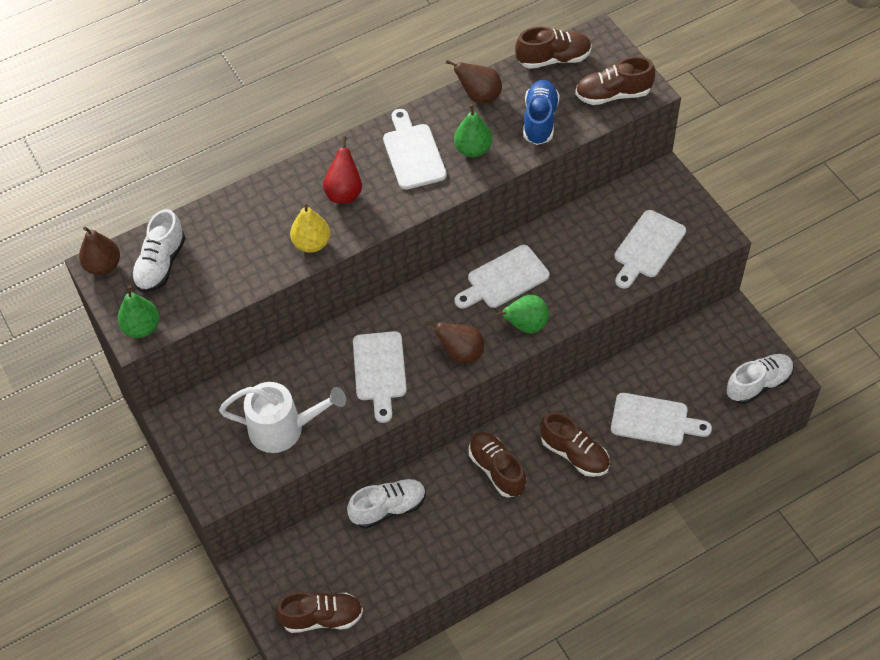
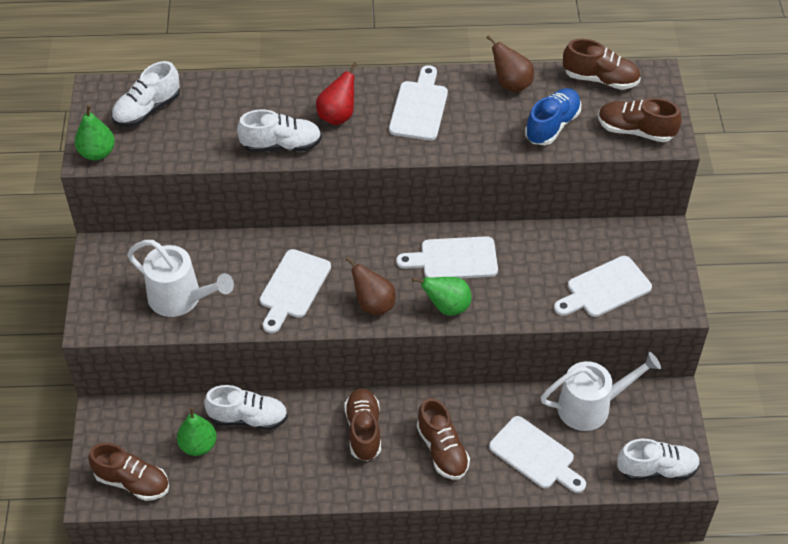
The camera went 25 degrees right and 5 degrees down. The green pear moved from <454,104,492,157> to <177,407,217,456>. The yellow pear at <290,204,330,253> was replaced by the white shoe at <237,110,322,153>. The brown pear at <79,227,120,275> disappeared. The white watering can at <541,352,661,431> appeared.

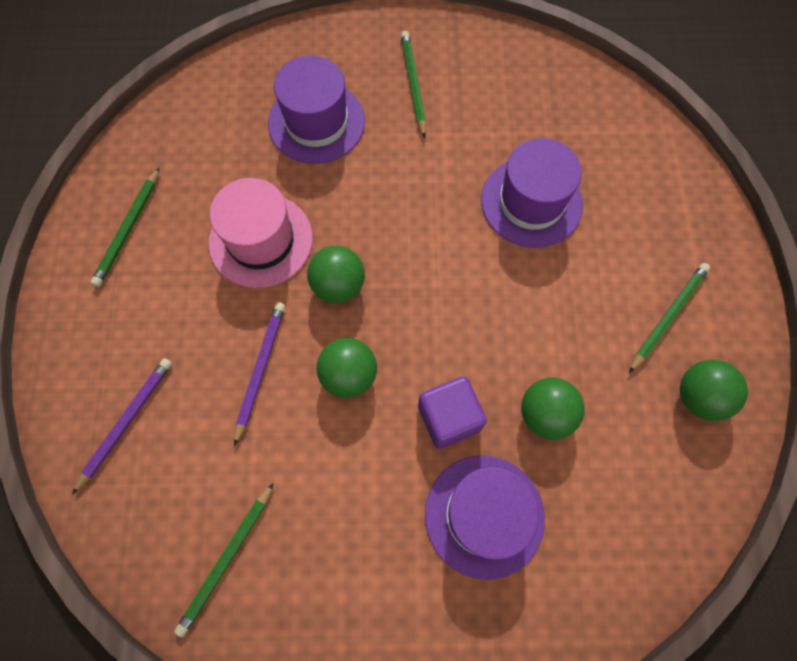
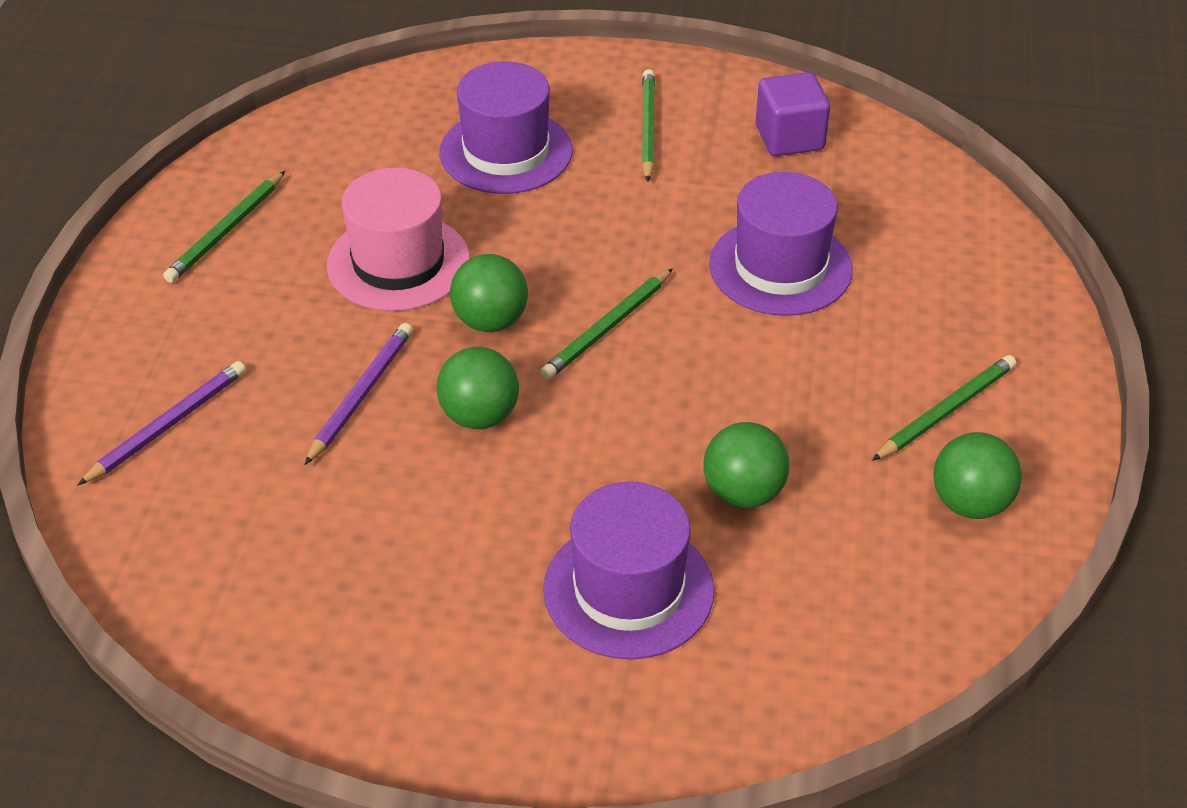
The camera went 10 degrees right and 25 degrees down. The purple cube moved from <418,377,487,449> to <756,72,830,156>. The green pencil moved from <174,483,274,637> to <540,268,673,379>.

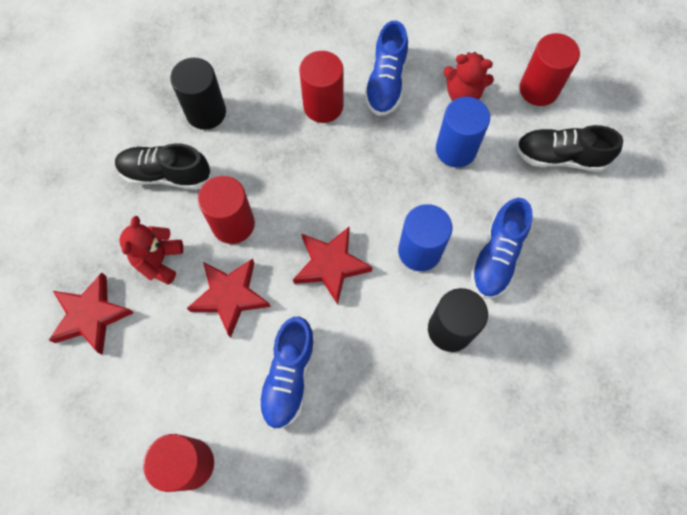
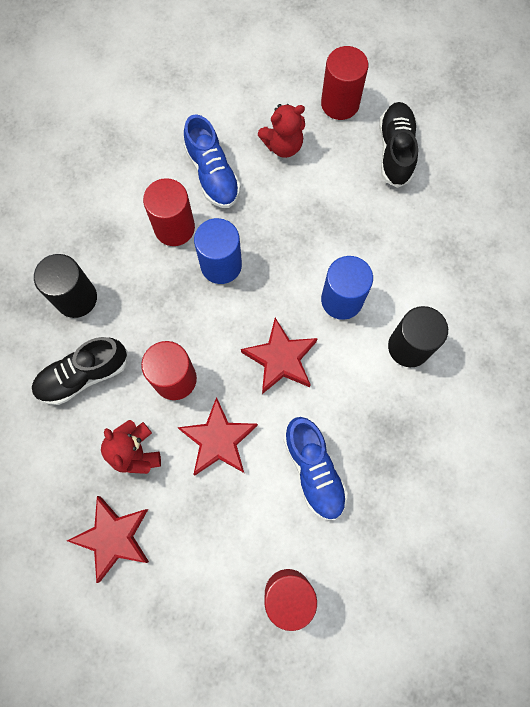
The camera went 35 degrees left and 5 degrees up. The blue cylinder moved from <436,97,490,168> to <194,218,242,284>. The black shoe at <516,125,623,172> turned 120 degrees clockwise. The blue shoe at <470,198,533,299> disappeared.

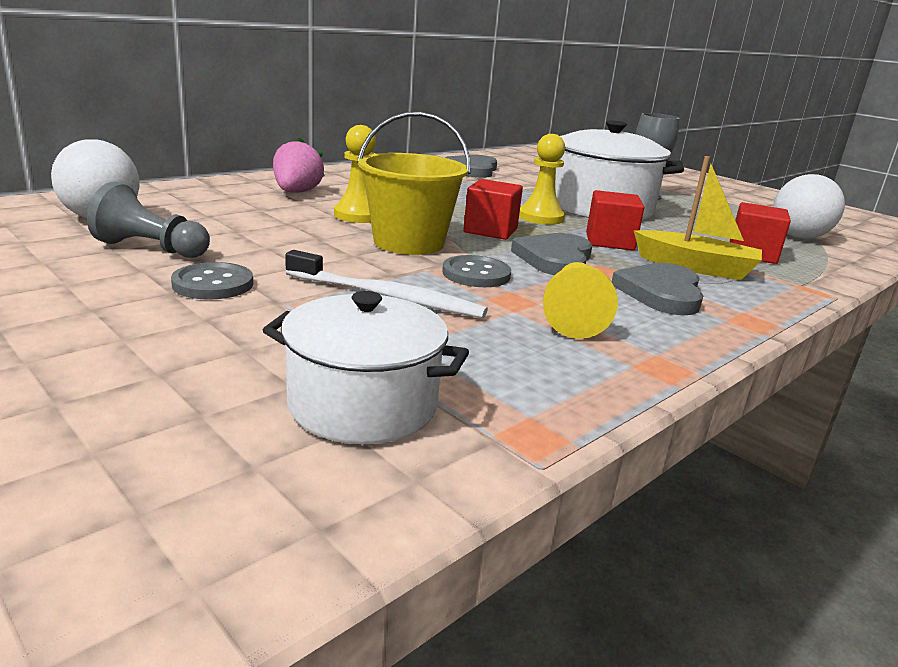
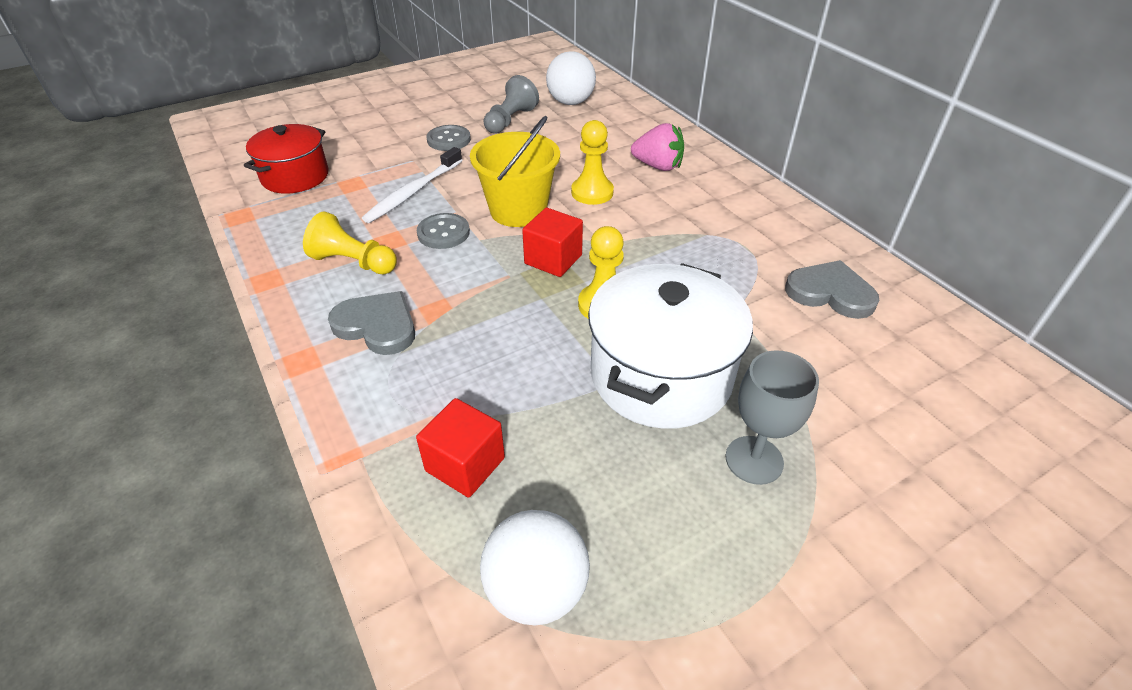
The camera went 105 degrees right and 20 degrees up. The yellow boat at <634,156,762,280> disappeared. The red cube at <586,190,644,250> disappeared. The grey heart at <511,233,592,275> disappeared. The white pot at <263,291,469,444> became the red pot at <244,124,329,194>.

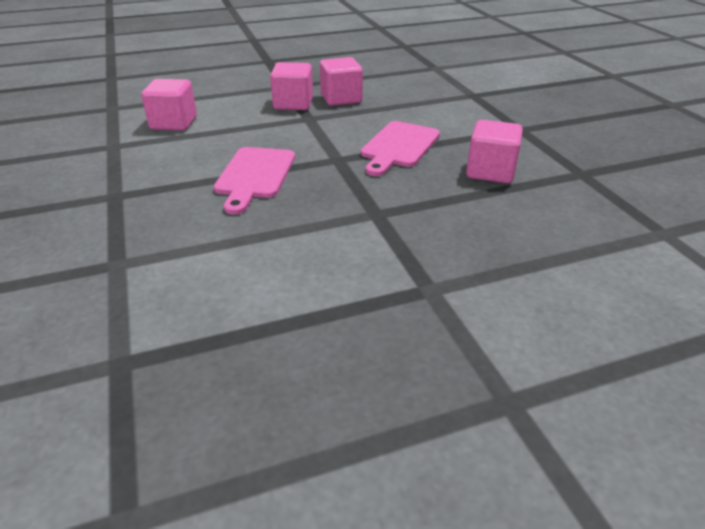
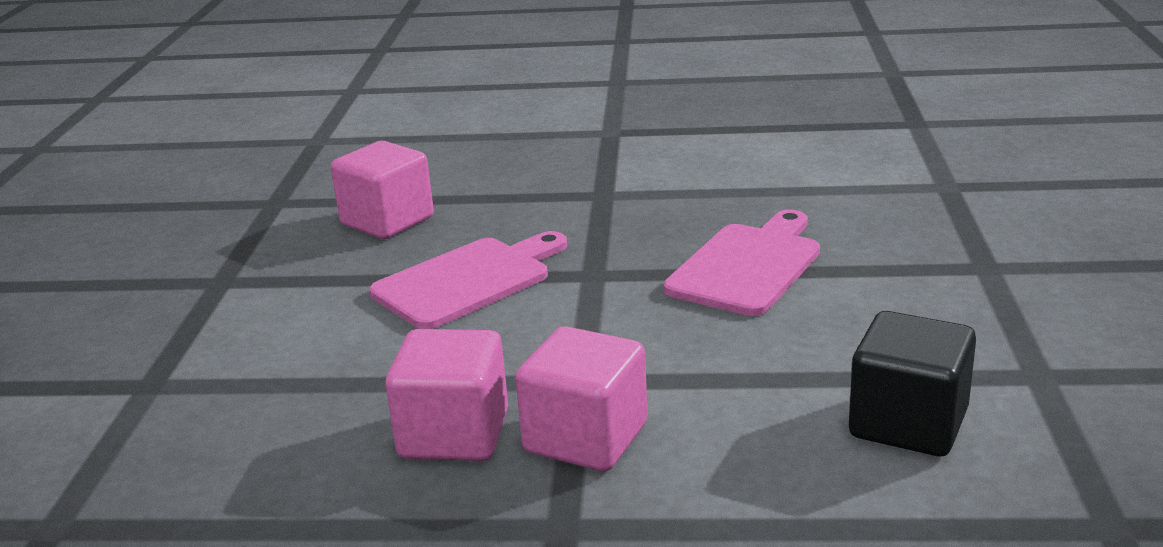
The camera went 155 degrees left and 10 degrees down. The pink cube at <141,79,197,130> became the black cube at <849,311,976,456>.

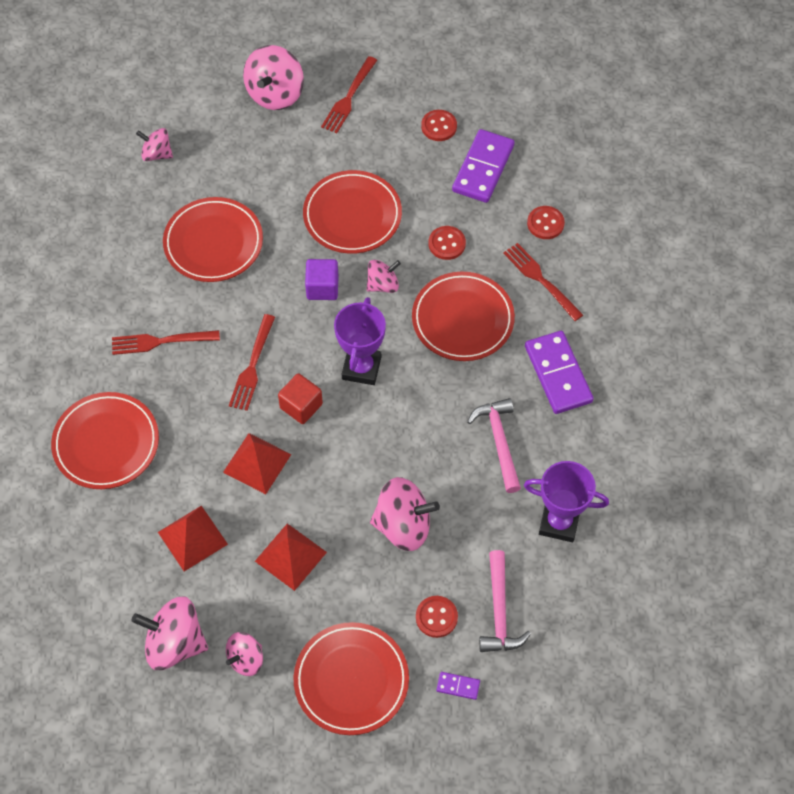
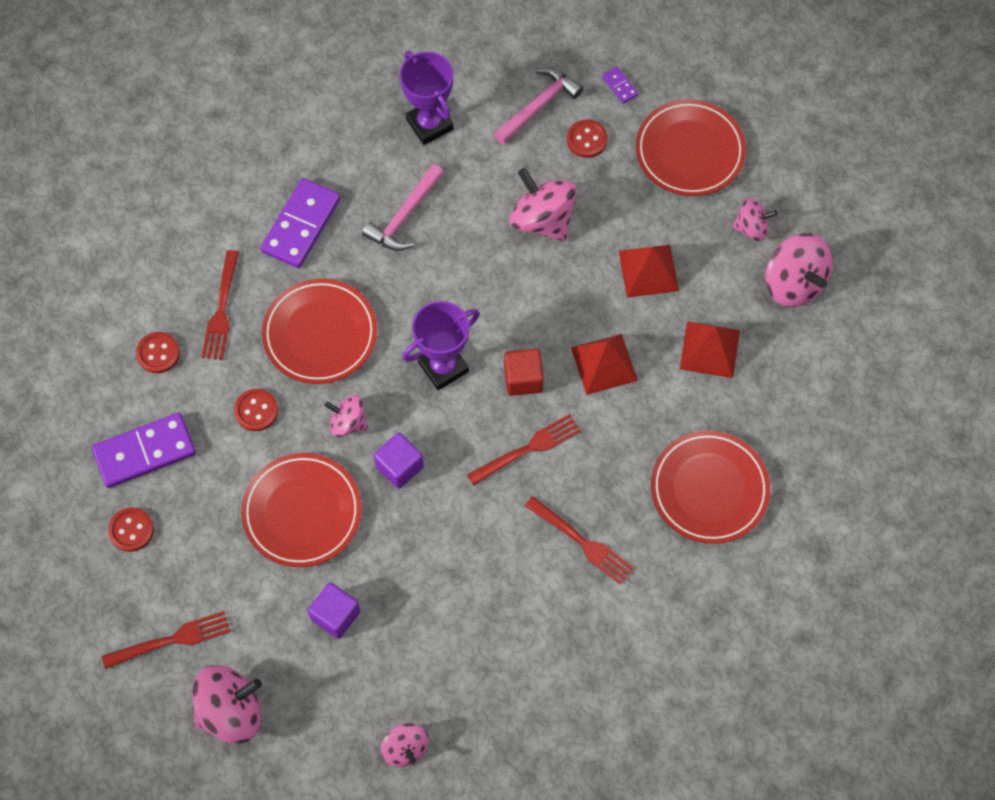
The camera went 135 degrees left and 5 degrees up. The red plate at <163,197,263,282> disappeared. The purple cube at <308,582,360,639> appeared.

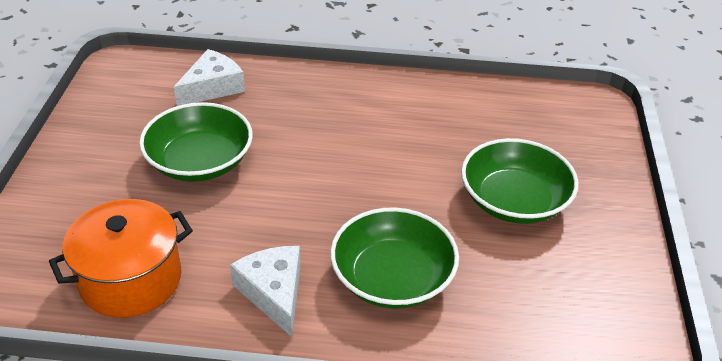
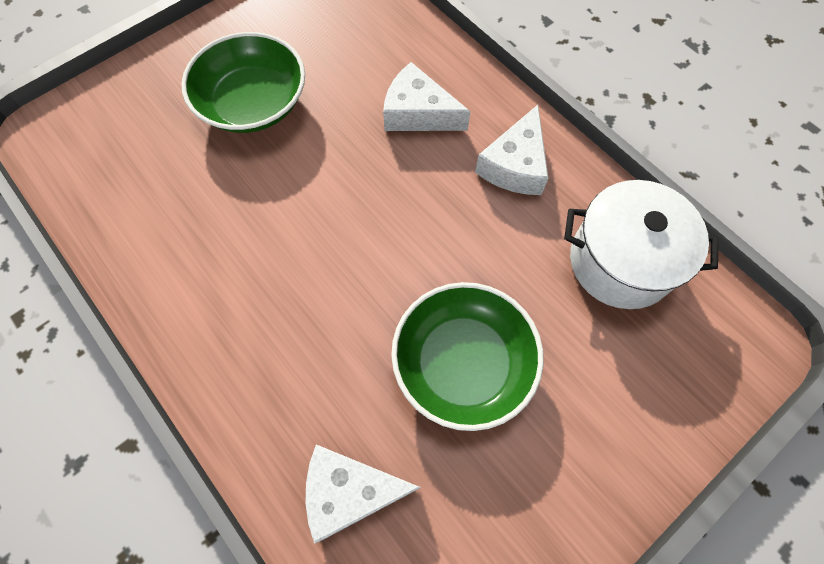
The camera went 135 degrees left and 25 degrees up. The orange pot at <49,199,193,318> became the white pot at <564,180,719,309>. The green bowl at <330,207,459,308> was replaced by the white cheese at <383,62,470,131>.

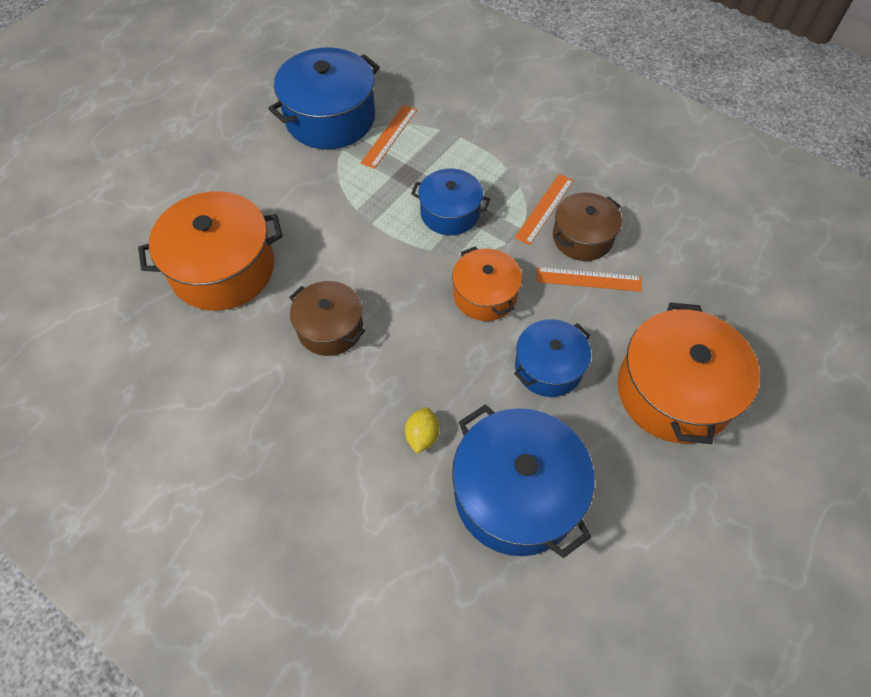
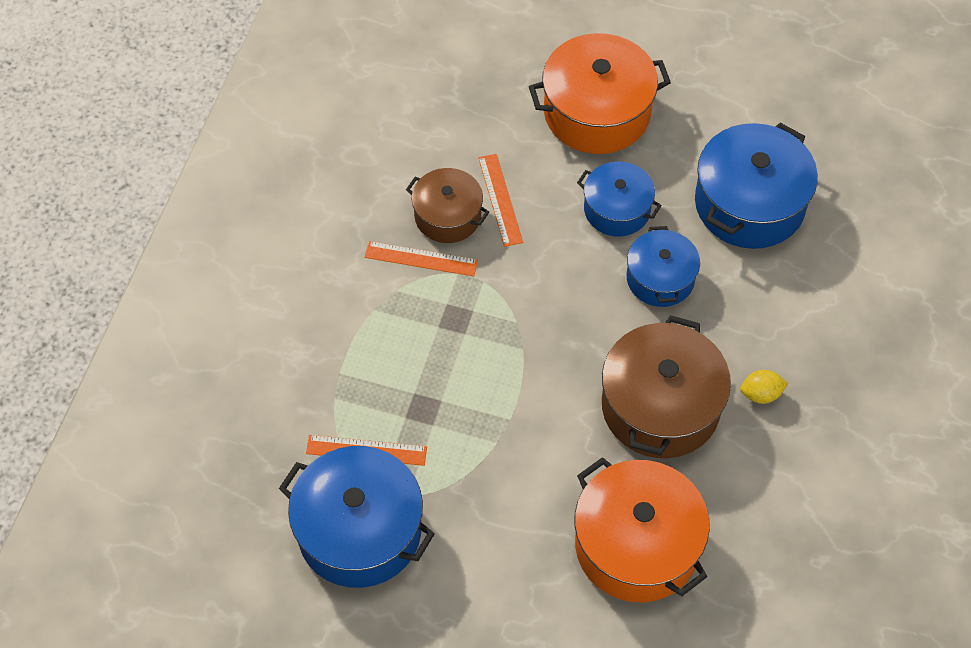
The camera went 110 degrees left and 0 degrees up. The blue pot moved from <411,169,490,235> to <627,226,700,307>. The orange pot at <452,246,522,321> disappeared. The brown pot at <289,281,365,356> changed to 1.66 times the size. The yellow lemon moved from <405,408,439,454> to <740,370,788,404>.

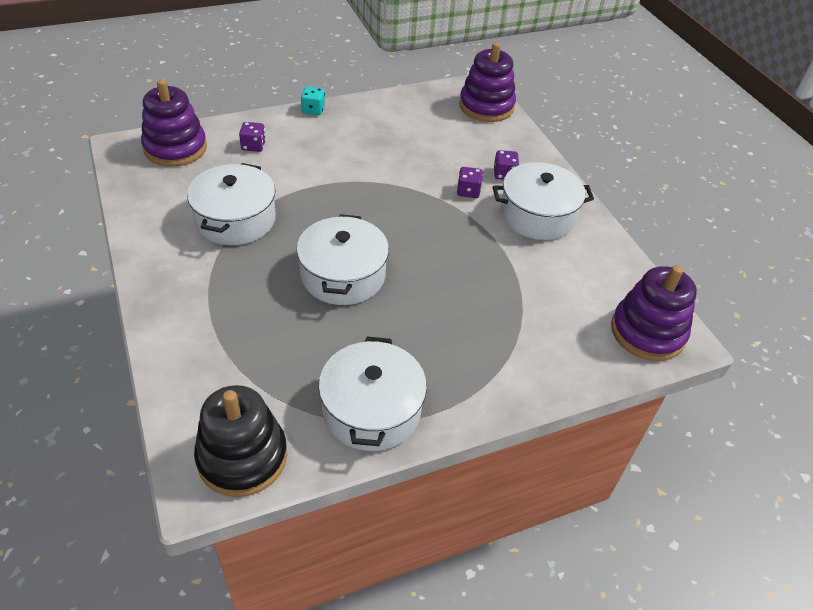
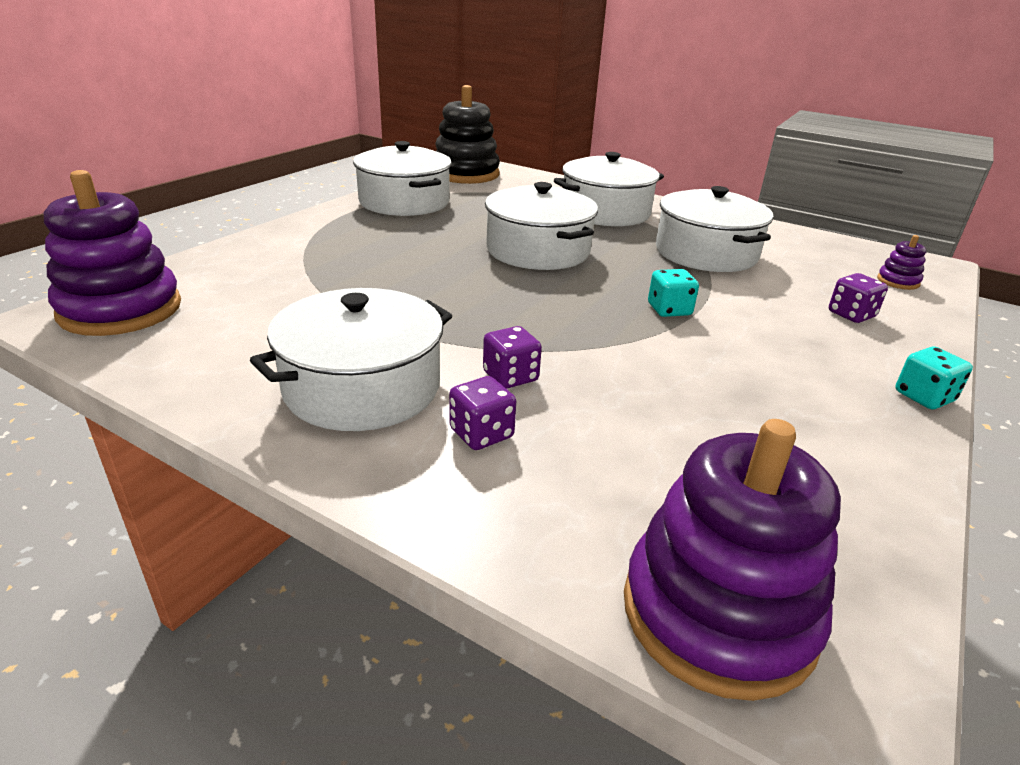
The camera went 145 degrees right and 15 degrees down. The purple stacking toy at <141,79,207,167> changed to 0.43 times the size. The white pot at <554,152,664,226> appeared. The turquoise dice at <648,269,699,317> appeared.

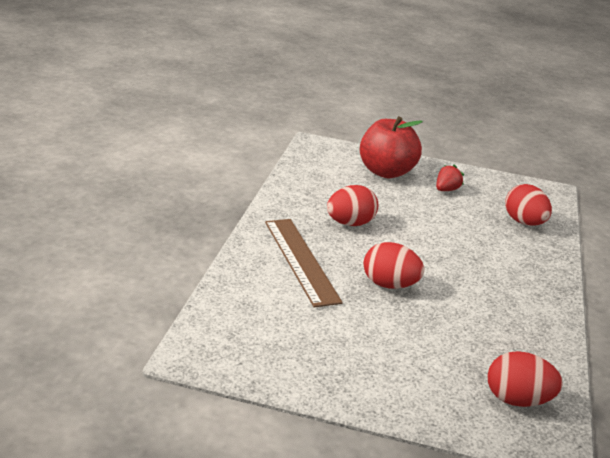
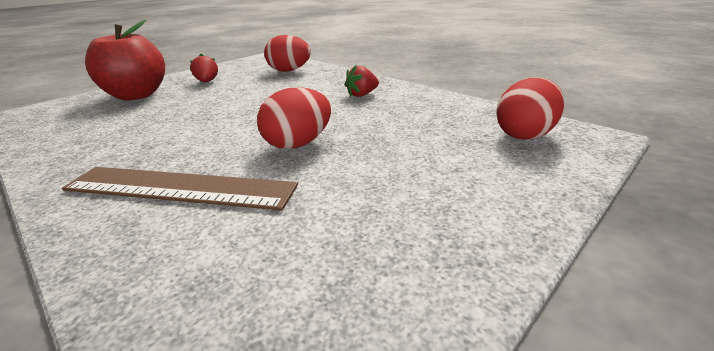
The camera went 55 degrees left and 0 degrees up. The red egg at <327,185,378,226> disappeared. The red strawberry at <345,65,379,97> appeared.

